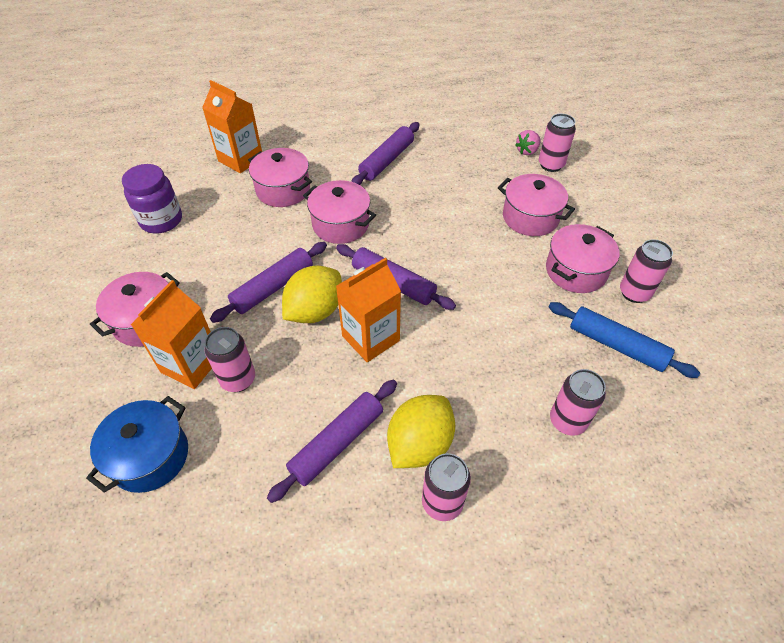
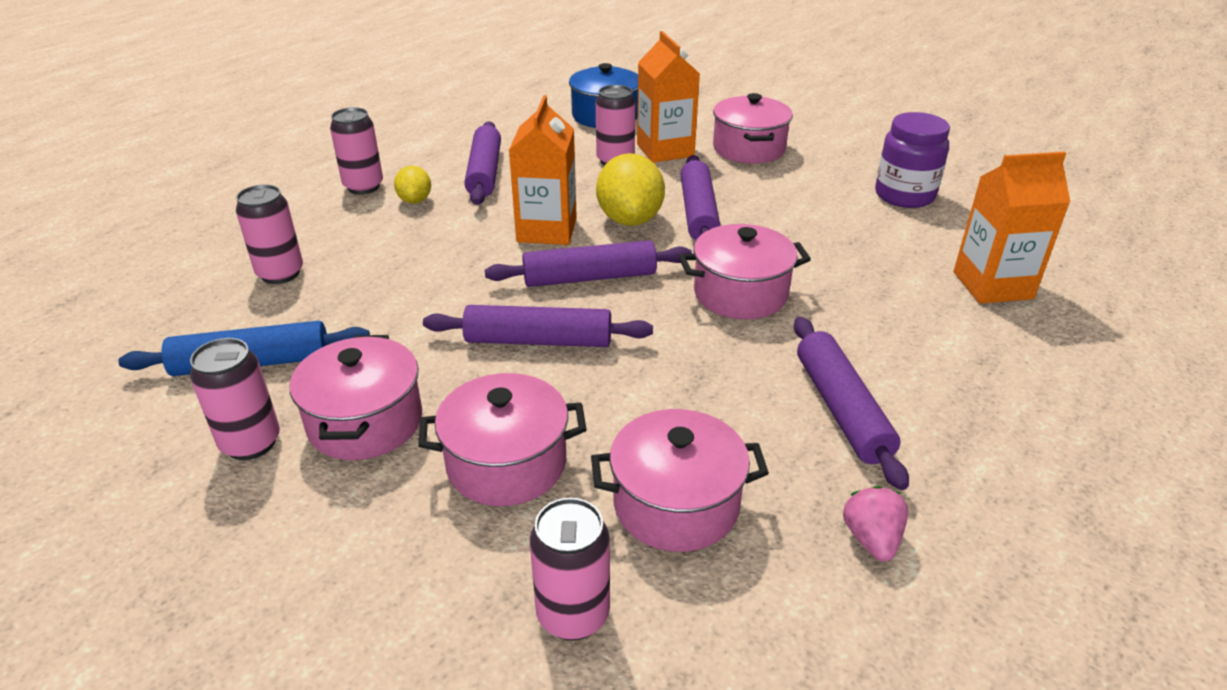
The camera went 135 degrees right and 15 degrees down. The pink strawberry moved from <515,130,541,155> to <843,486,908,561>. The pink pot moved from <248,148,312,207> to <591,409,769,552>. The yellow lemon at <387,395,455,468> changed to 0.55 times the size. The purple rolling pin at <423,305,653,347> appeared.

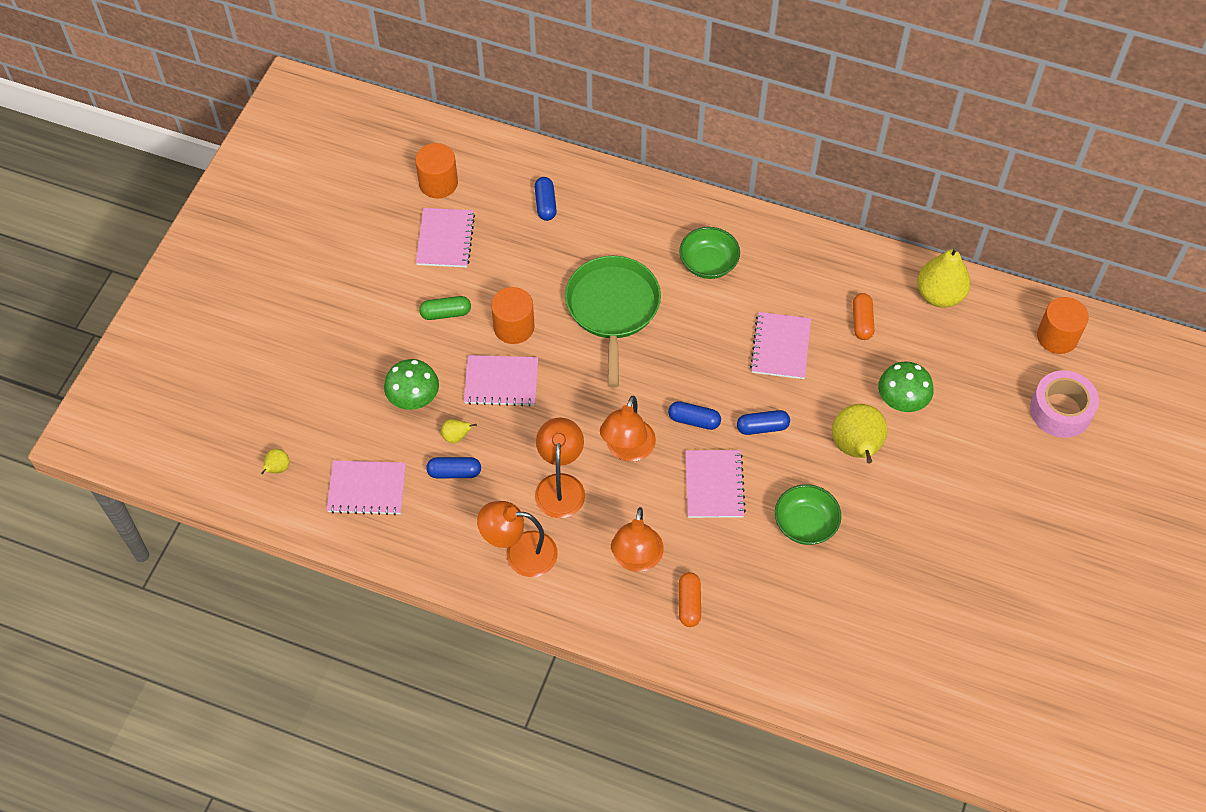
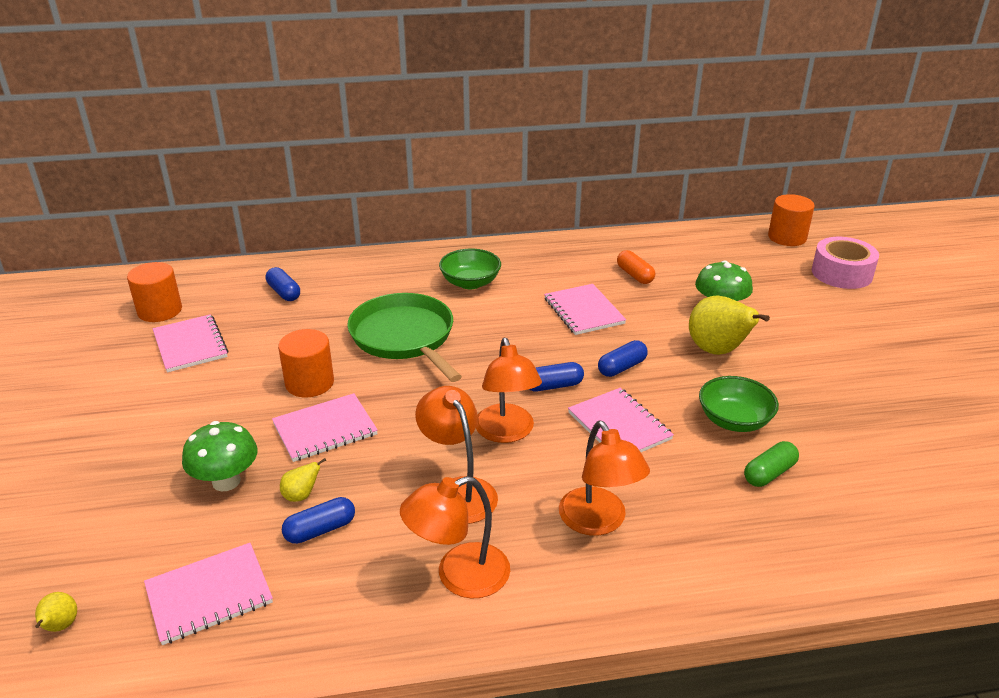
The camera went 30 degrees left and 25 degrees down. The yellow pear at <917,247,970,308> disappeared. The green capsule moved from <419,296,471,320> to <744,441,799,487>. The orange capsule at <679,572,701,627> disappeared.

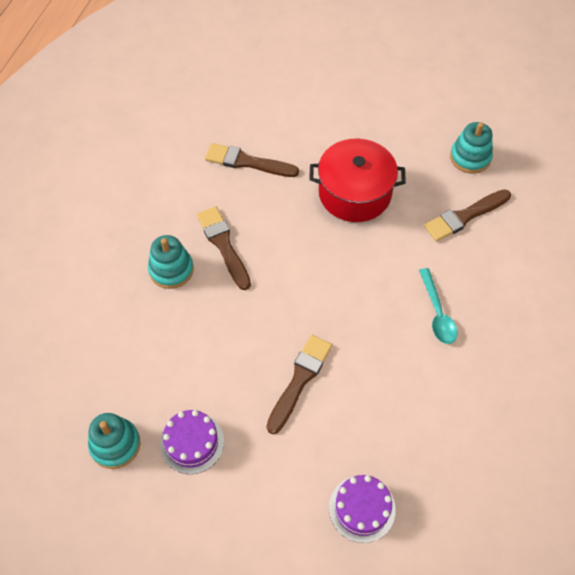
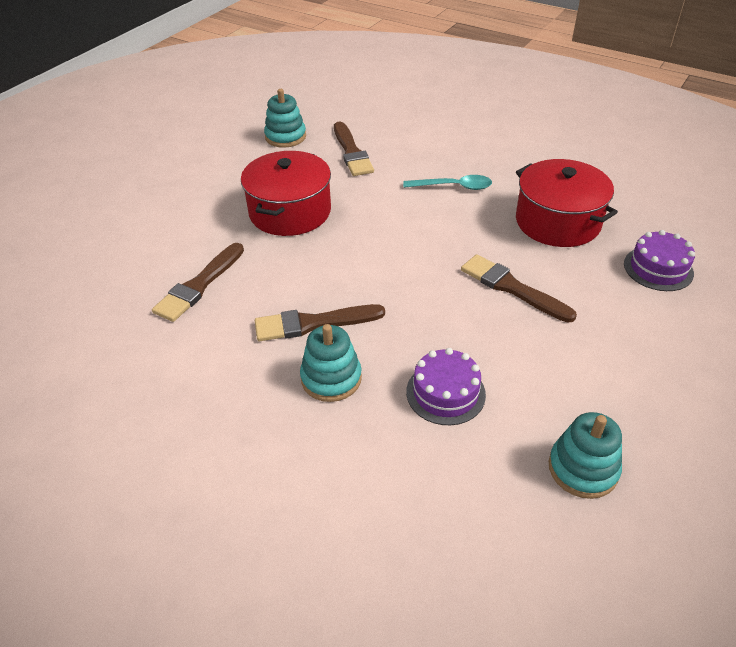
The camera went 75 degrees left and 15 degrees down. The purple cake moved from <160,410,224,474> to <406,348,486,425>. The red pot at <516,159,618,247> appeared.

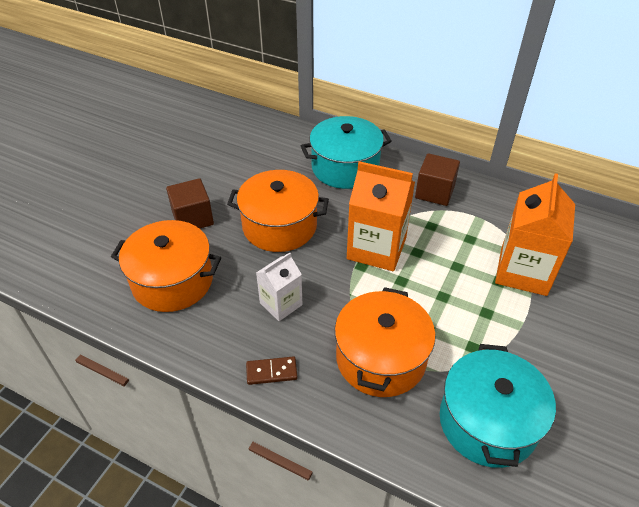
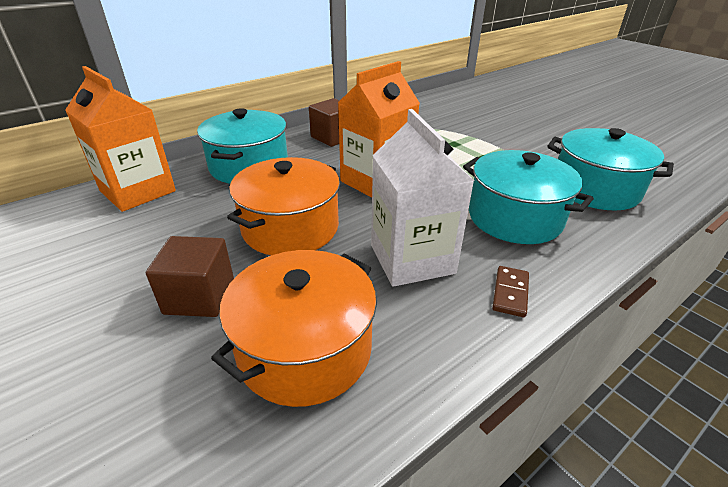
The camera went 65 degrees left and 10 degrees down. The orange carton moved from <495,173,575,296> to <65,66,176,212>. The white carton at <256,252,303,321> changed to 1.72 times the size. The orange pot at <335,287,436,397> became the turquoise pot at <463,150,594,244>.

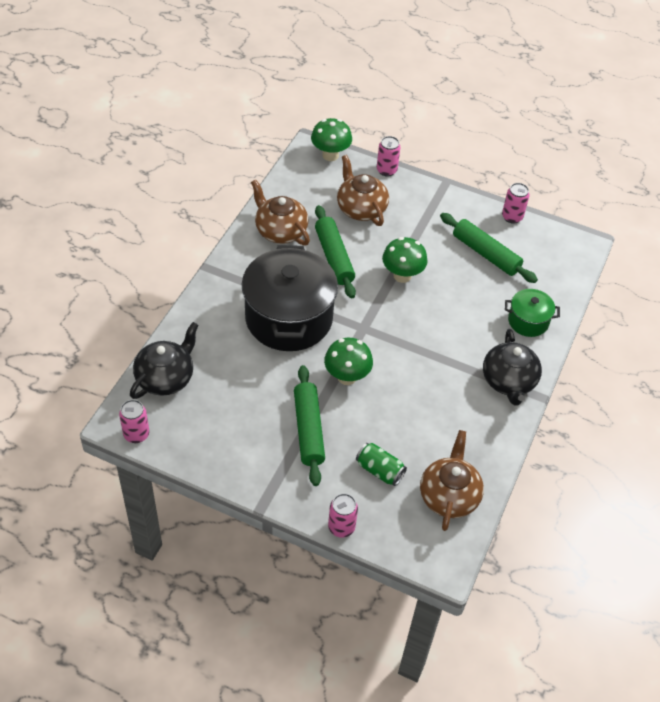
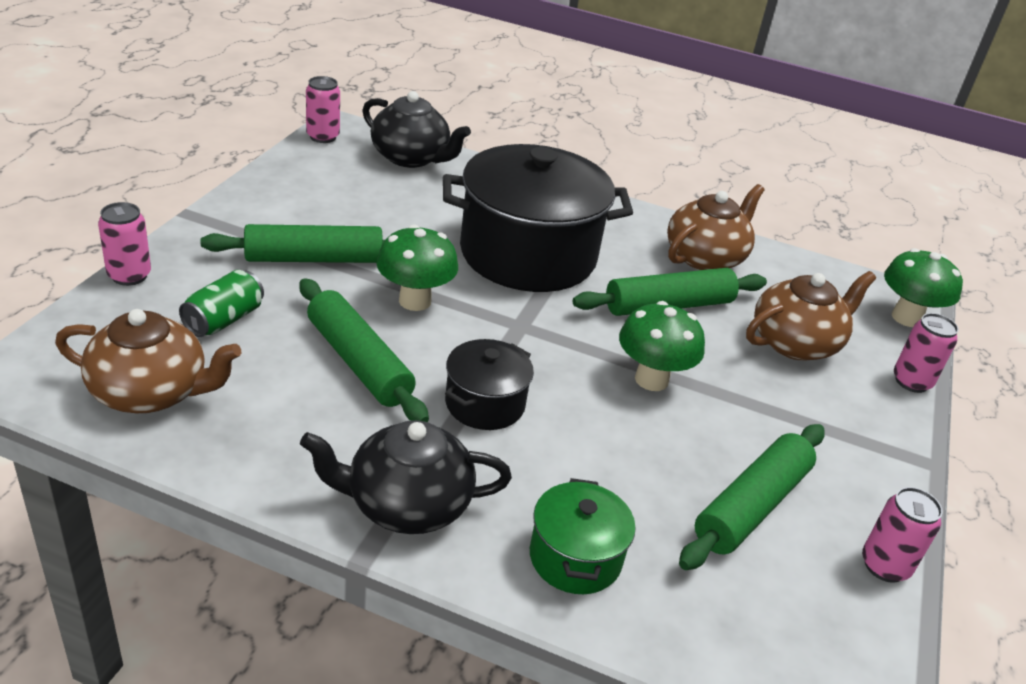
The camera went 85 degrees right and 15 degrees down. The green rolling pin at <300,278,429,422> appeared. The black pot at <445,339,534,430> appeared.

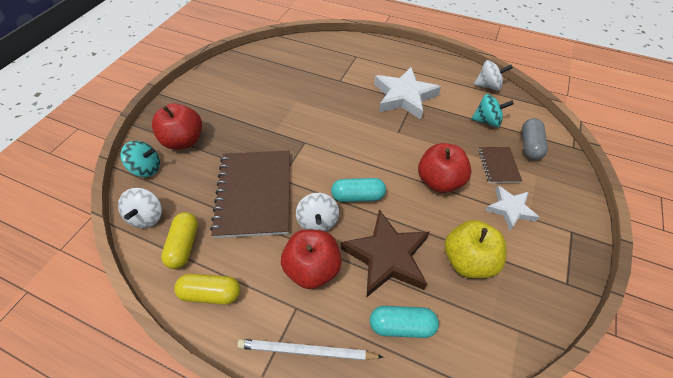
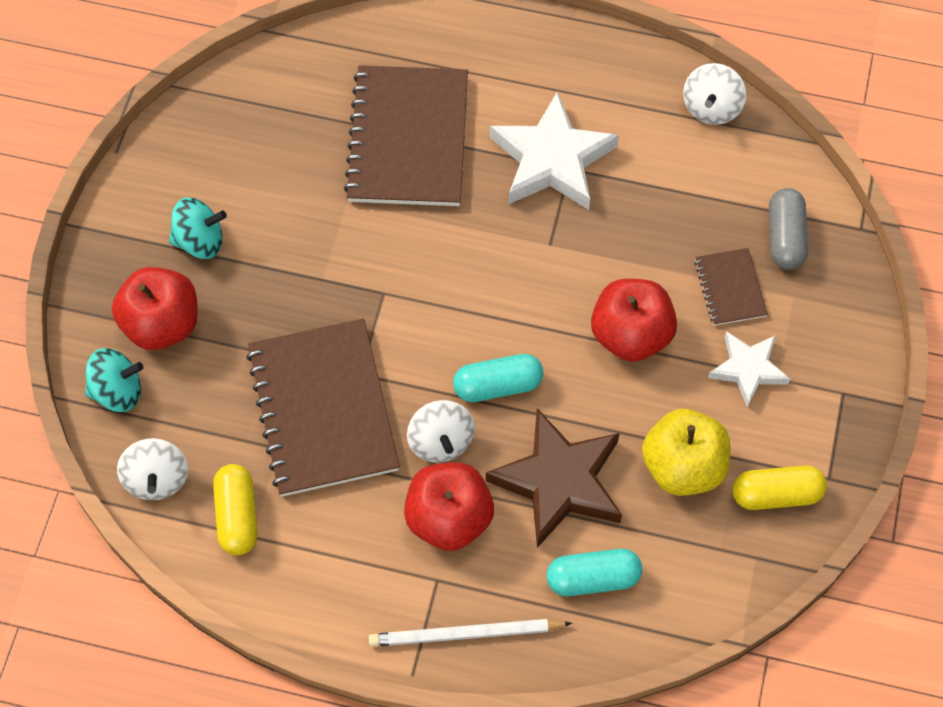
The camera went 10 degrees left and 10 degrees up. The white spinning top at <474,60,513,90> turned 120 degrees clockwise. The turquoise spinning top moved from <471,94,514,127> to <169,197,227,259>. The yellow capsule moved from <174,274,241,305> to <732,465,827,510>. The brown notebook at <344,65,468,206> appeared.

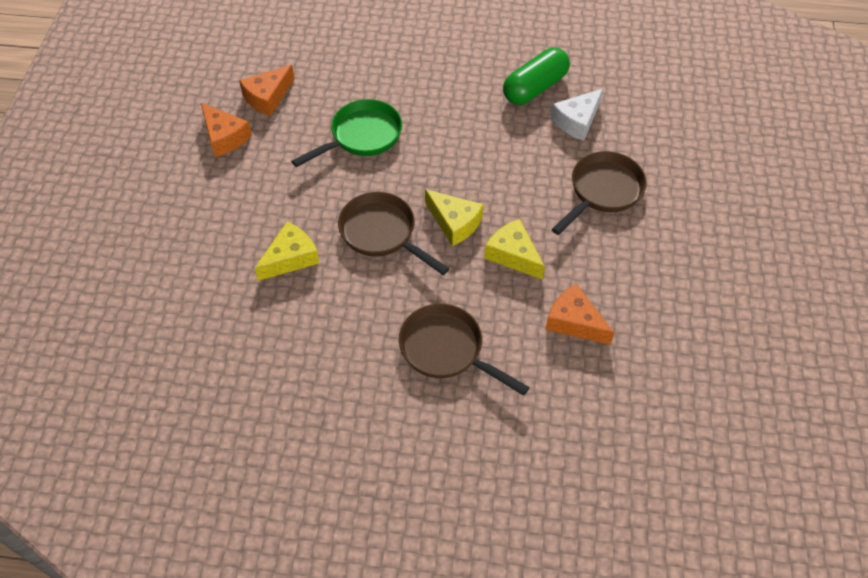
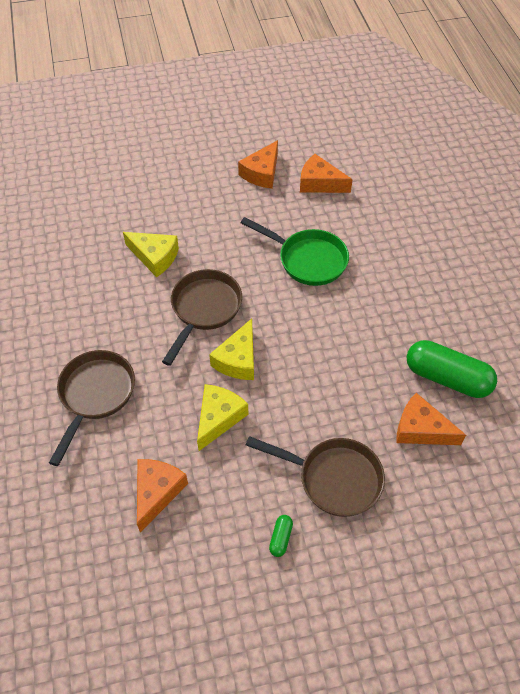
The camera went 70 degrees right and 0 degrees up. The white cheese at <551,88,603,141> became the orange cheese at <397,393,466,445>. The green capsule at <269,515,293,557> appeared.

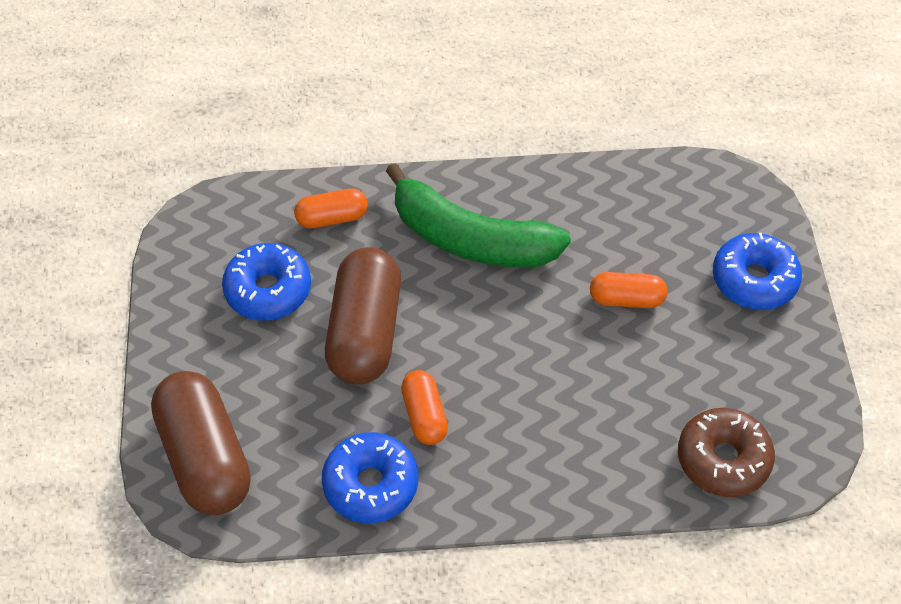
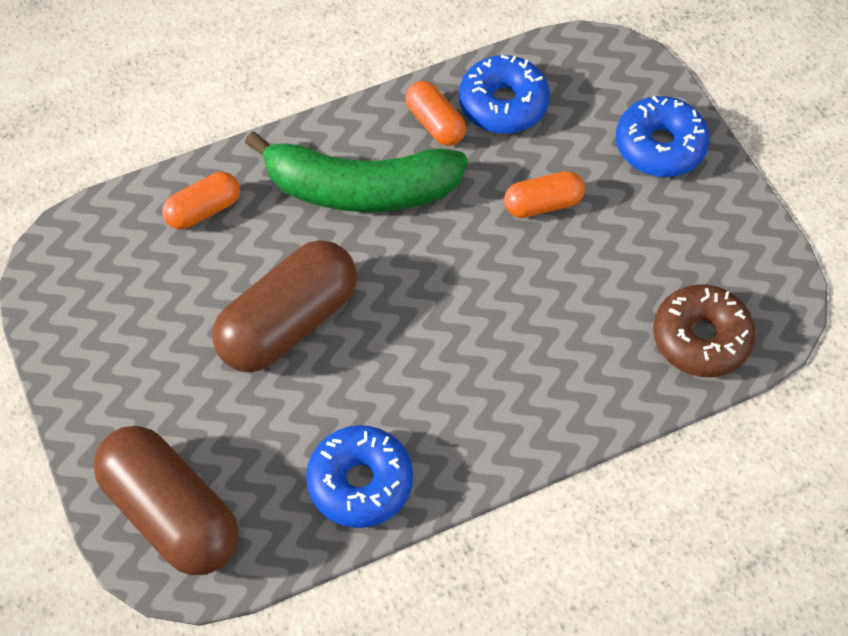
The camera went 20 degrees left and 5 degrees up. The blue donut moved from <222,243,311,320> to <459,55,550,134>. The brown capsule at <325,247,401,385> turned 60 degrees clockwise. The orange capsule moved from <401,370,448,445> to <405,81,466,146>.

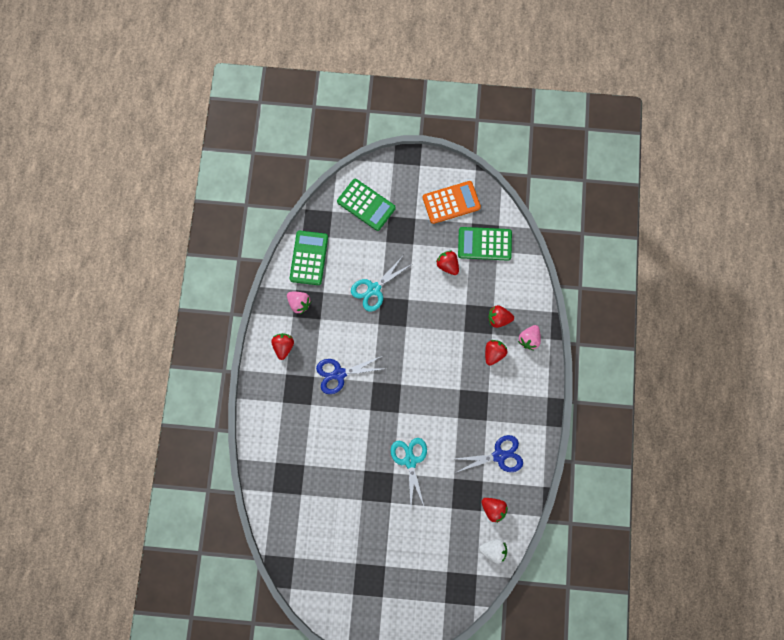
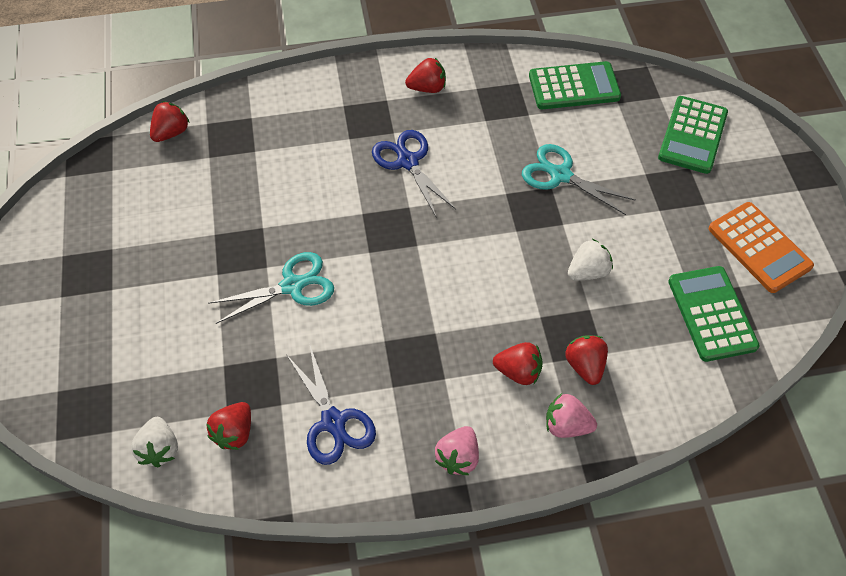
The camera went 75 degrees right and 20 degrees down. The red strawberry moved from <436,251,459,275> to <150,101,190,142>. The pink strawberry moved from <287,292,311,314> to <435,426,479,475>. The white strawberry at <568,239,613,280> appeared.

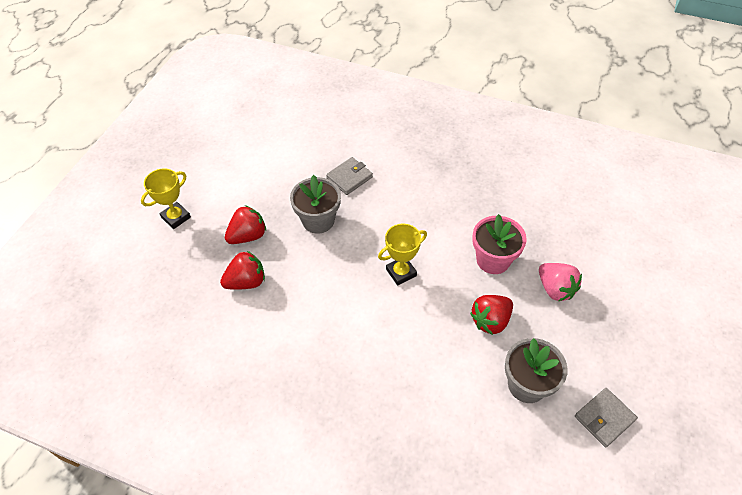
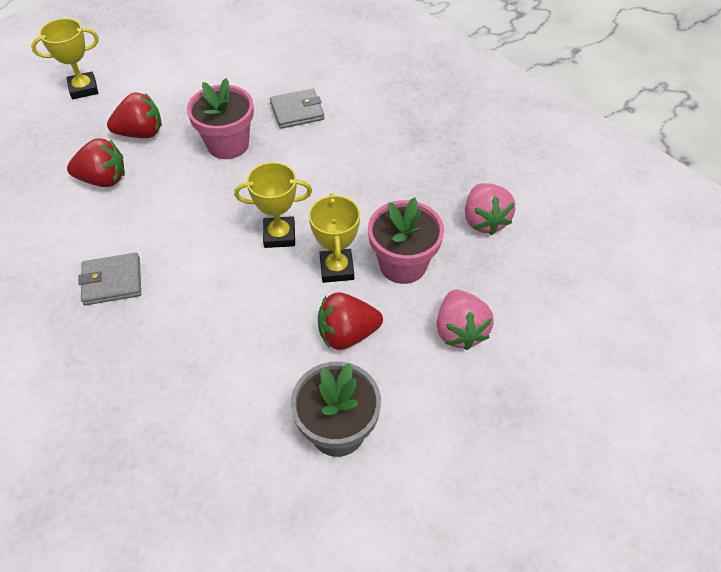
The camera went 25 degrees right and 0 degrees up. The grey flower pot at <290,175,341,234> became the pink flower pot at <187,78,254,159>. The grey wallet moved from <575,388,638,447> to <78,253,141,305>. The pink strawberry at <465,183,515,235> appeared. The yellow trophy at <309,193,360,283> appeared.

